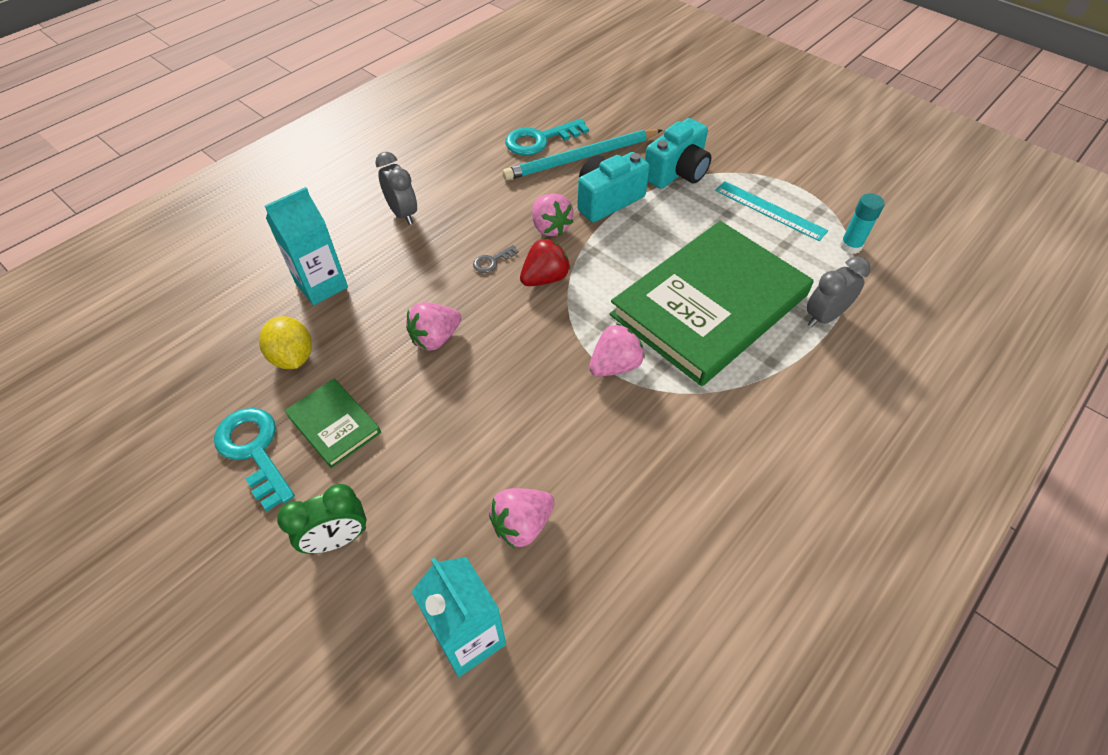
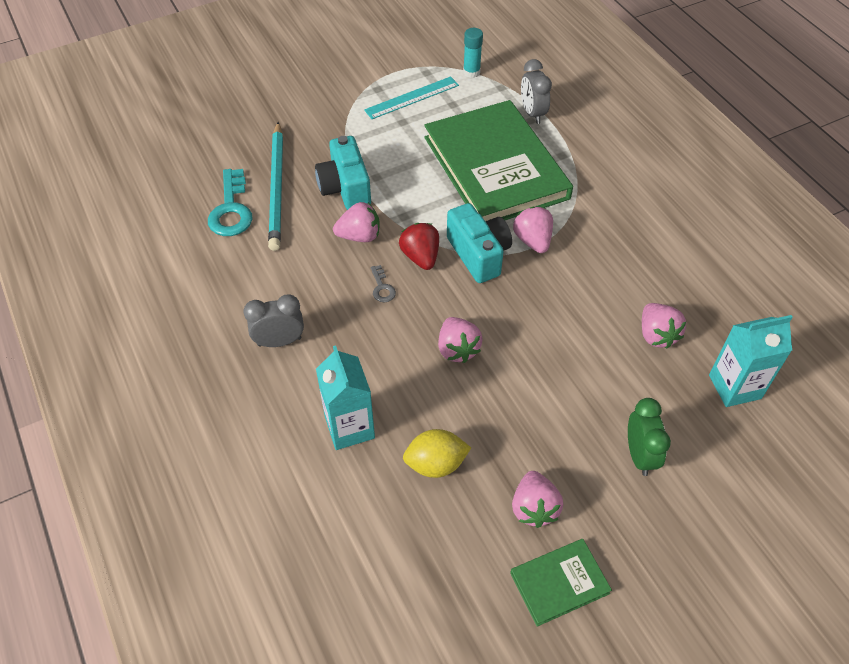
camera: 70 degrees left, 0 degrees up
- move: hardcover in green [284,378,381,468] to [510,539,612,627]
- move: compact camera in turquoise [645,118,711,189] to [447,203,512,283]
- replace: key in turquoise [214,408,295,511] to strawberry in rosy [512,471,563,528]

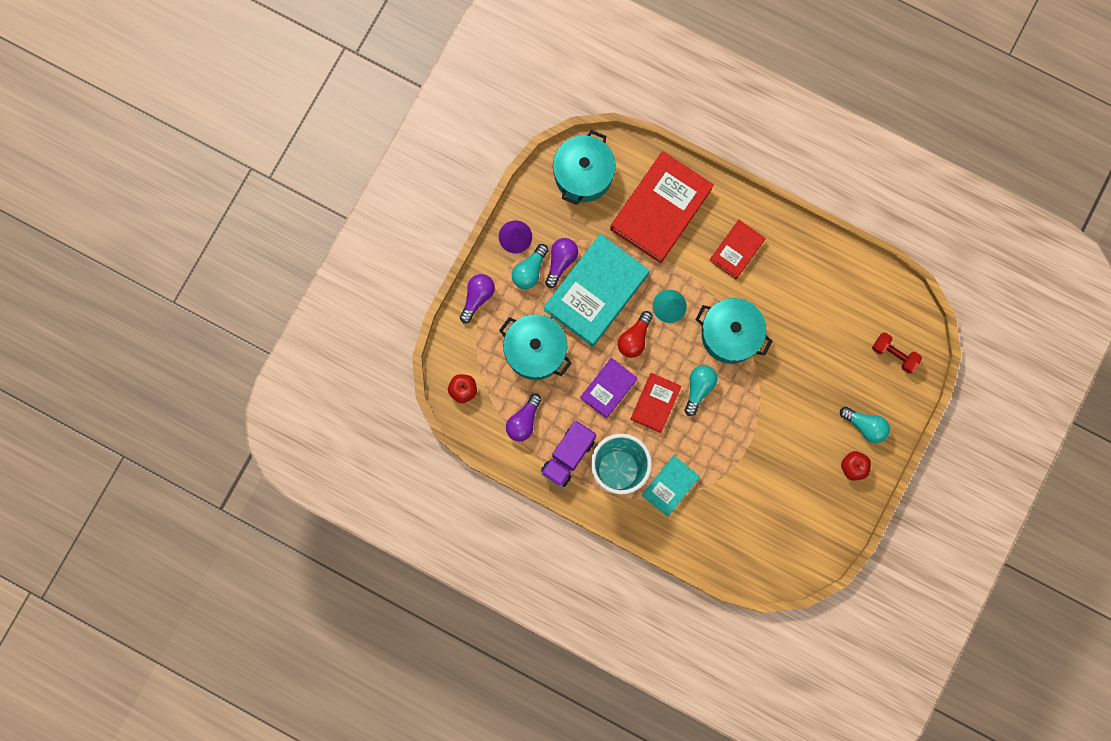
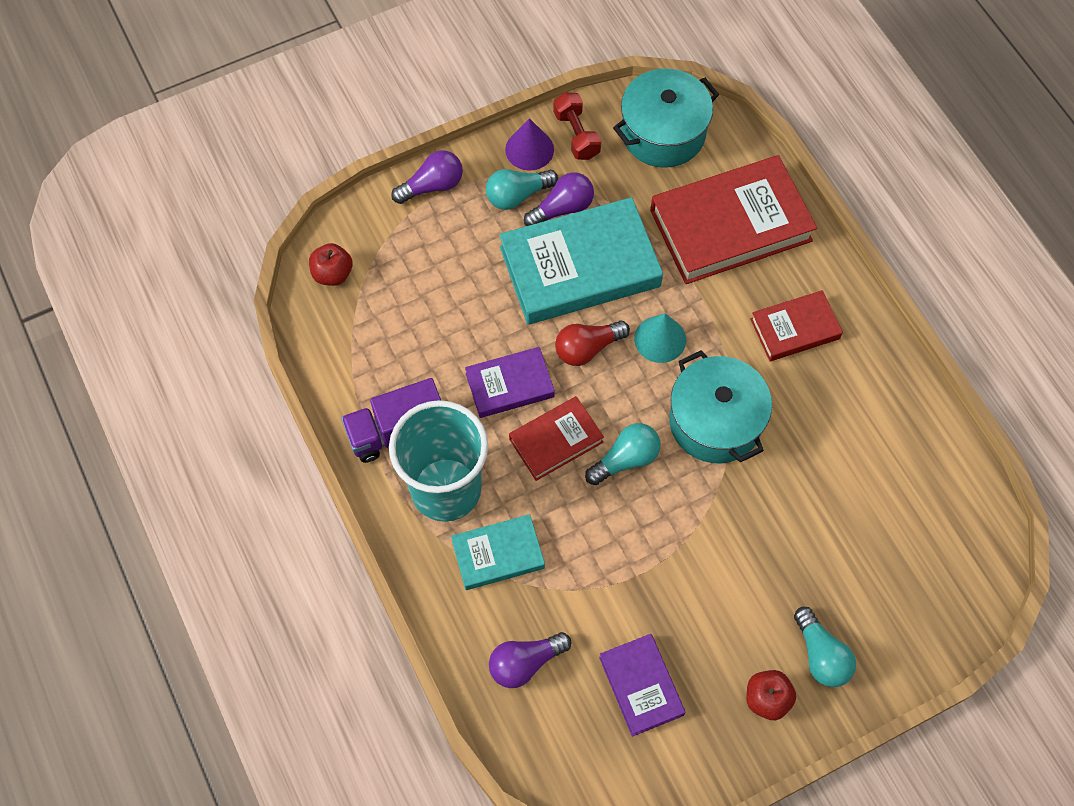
camera: 35 degrees right, 15 degrees down
- delete: pot in turquoise [499,314,572,380]
- insert: hardcover in purple [599,634,685,737]
- move: bulb in purple [506,394,542,441] to [489,632,571,688]
- move: dumbbell in scarlet [872,333,922,373] to [553,92,601,160]

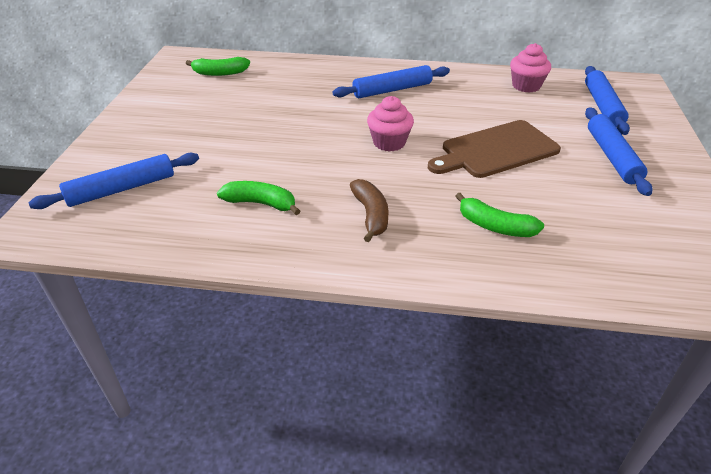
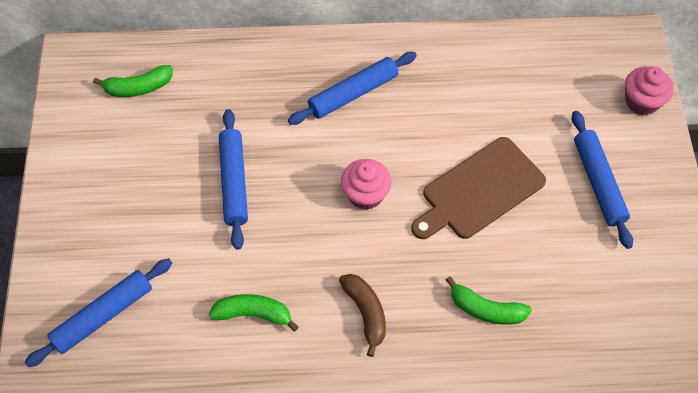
camera: 10 degrees left, 20 degrees up
- move: muffin in rosy [510,43,551,93] to [625,66,674,116]
- move: pastry roller in blue [585,66,630,135] to [219,109,248,250]

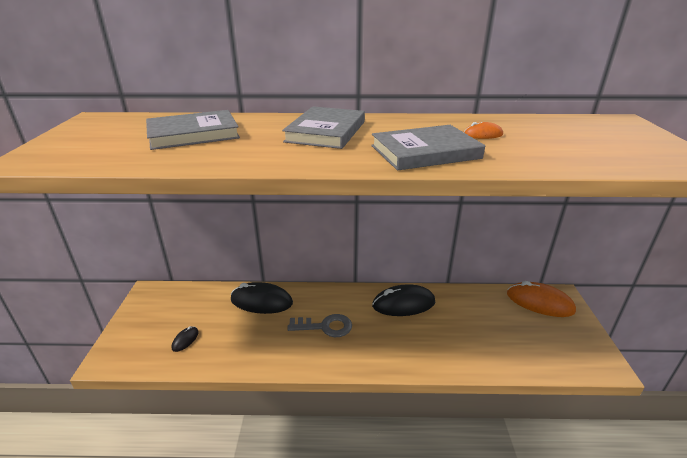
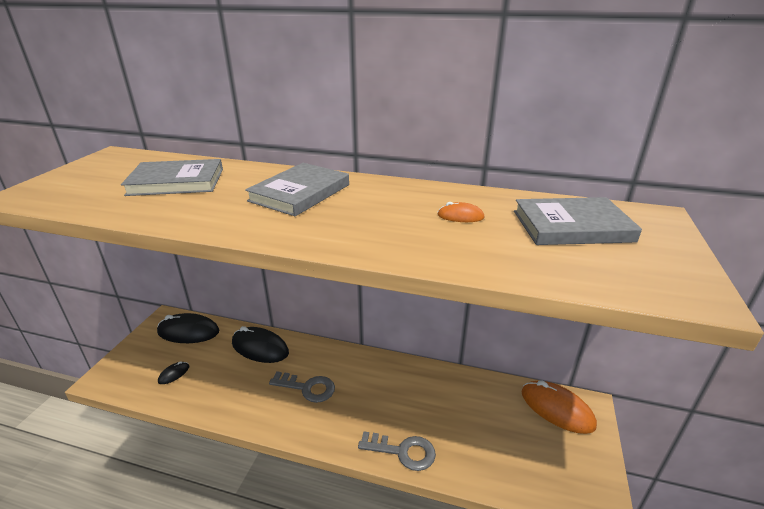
camera: 15 degrees right, 0 degrees up
- insert: key in gray [358,431,436,471]
- move: hardcover in gray [371,125,485,170] to [514,197,642,245]
- move: mouse in black [372,284,435,316] to [157,313,219,343]

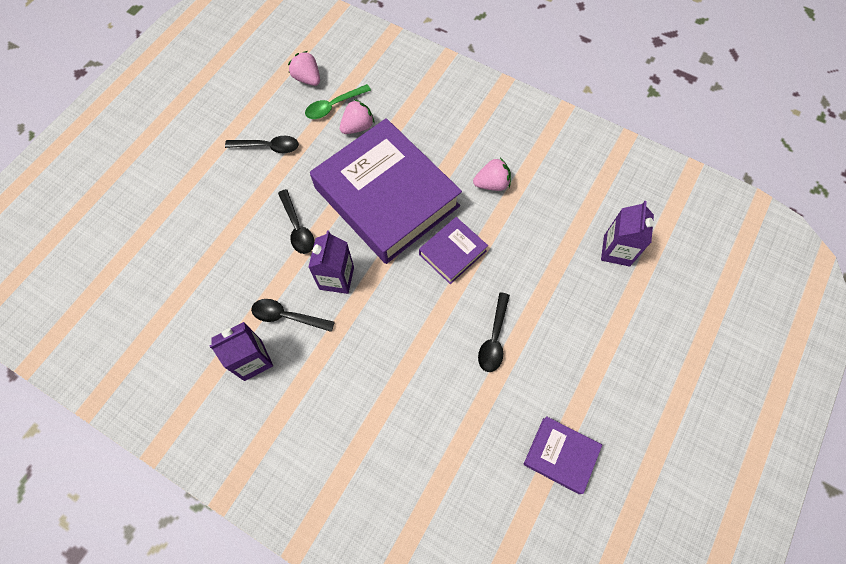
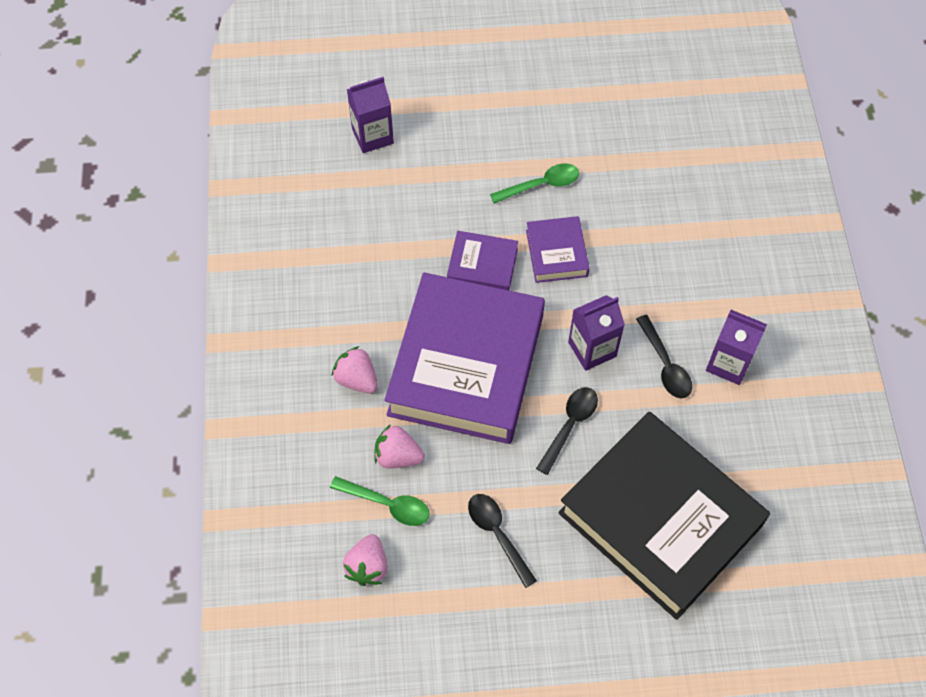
camera: 125 degrees left, 5 degrees down
- insert: hardcover in black [558,412,770,620]
- move: strawberry in rosy [473,158,511,191] to [332,346,378,393]
- move: hardcover in purple [523,416,602,494] to [526,216,590,283]
- recolor: tablespoon in black [478,292,510,372] to tablespoon in green [490,163,579,204]

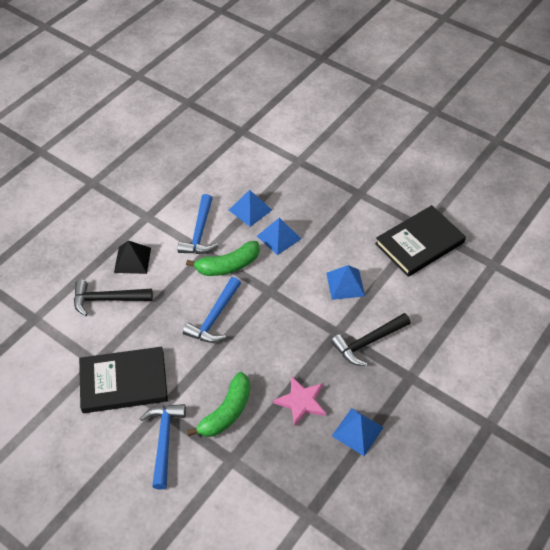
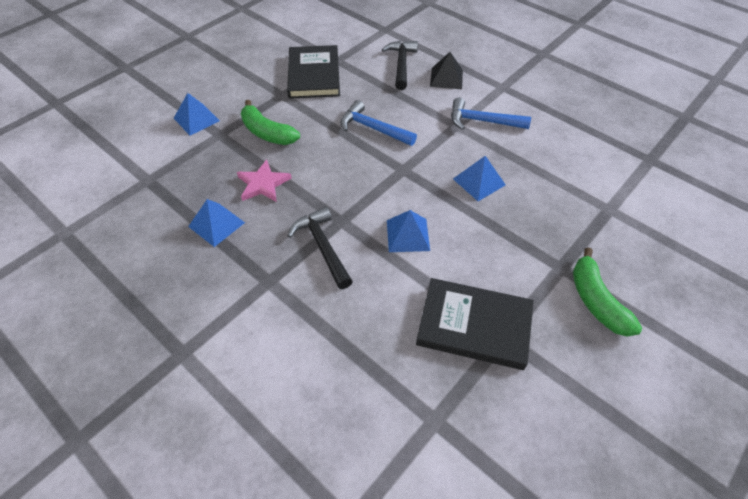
camera: 95 degrees right, 0 degrees up
- delete: claw hammer in blue [140,404,186,489]
- move: banana in green [186,241,260,276] to [573,247,642,337]
- move: pyramid shape in blue [229,190,272,227] to [174,93,220,136]
- rotate: hardcover in black [375,205,466,277] = [416,278,534,370] 45 degrees counterclockwise

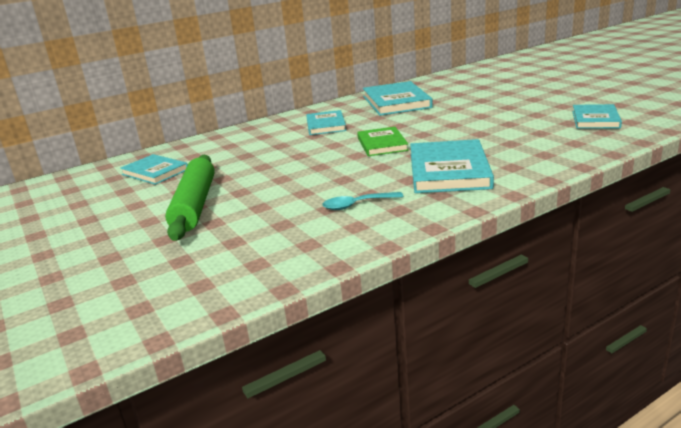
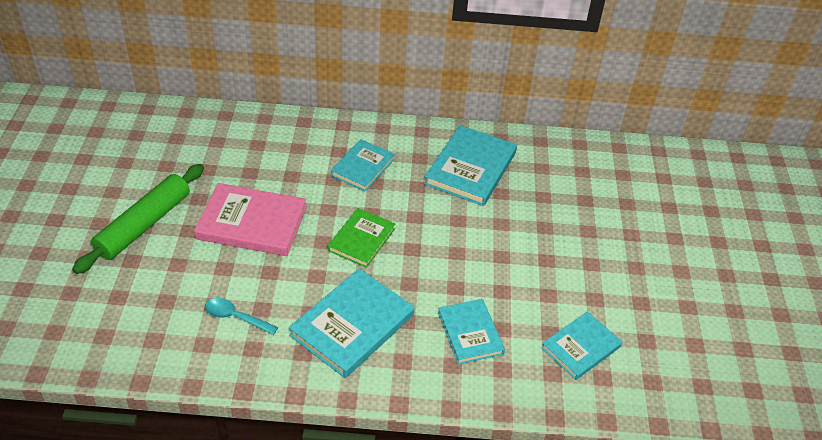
camera: 30 degrees right, 20 degrees up
- insert: hardcover in rosy [194,183,307,256]
- move: hardcover in turquoise [120,154,188,185] to [438,299,505,365]

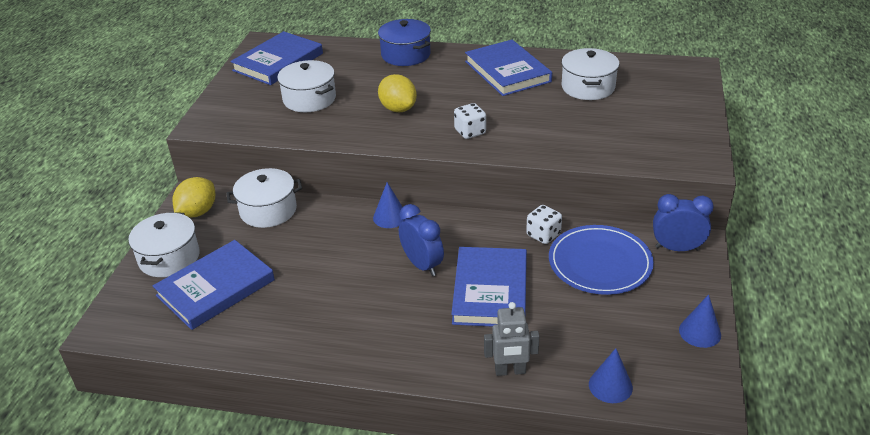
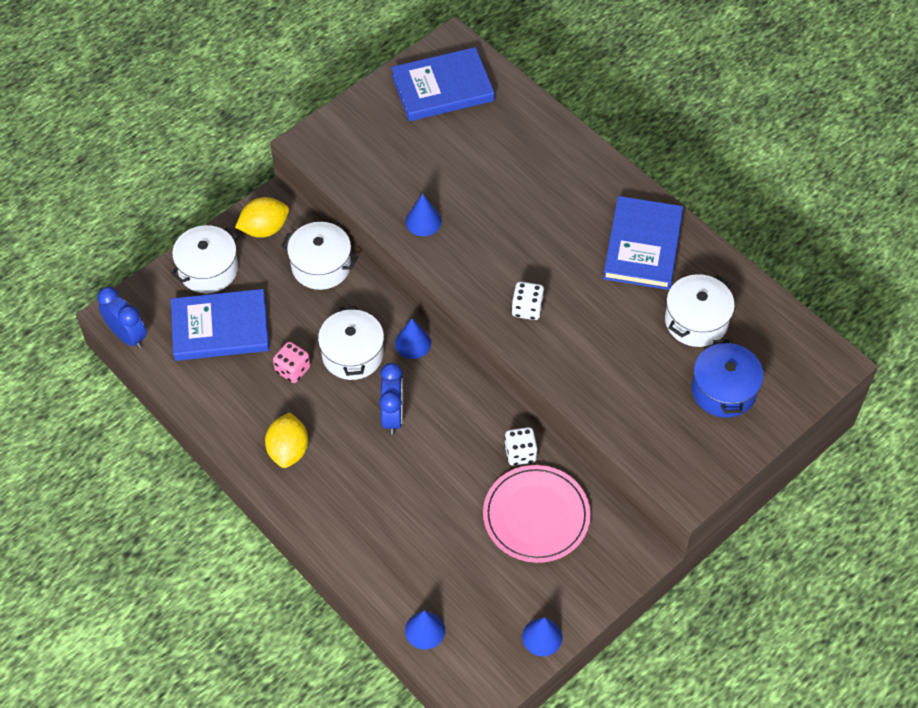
camera: 35 degrees right, 20 degrees up
- delete: hardcover in blue [451,247,527,327]
- delete: toy robot in gray [484,302,539,376]
- insert: die in rosy [273,342,310,383]
- insert: cone shape in blue [405,194,442,236]
- move: pot in snow-white [277,60,336,112] to [318,306,384,380]
- move: pot in blue [378,19,431,66] to [692,339,764,418]
- move: citrus fruit in bright yellow [378,74,417,112] to [265,412,308,468]
- move: alarm clock in blue [653,194,714,251] to [97,287,147,349]
- recolor: plate in blue [549,225,654,295] to plate in rosy [483,465,590,563]

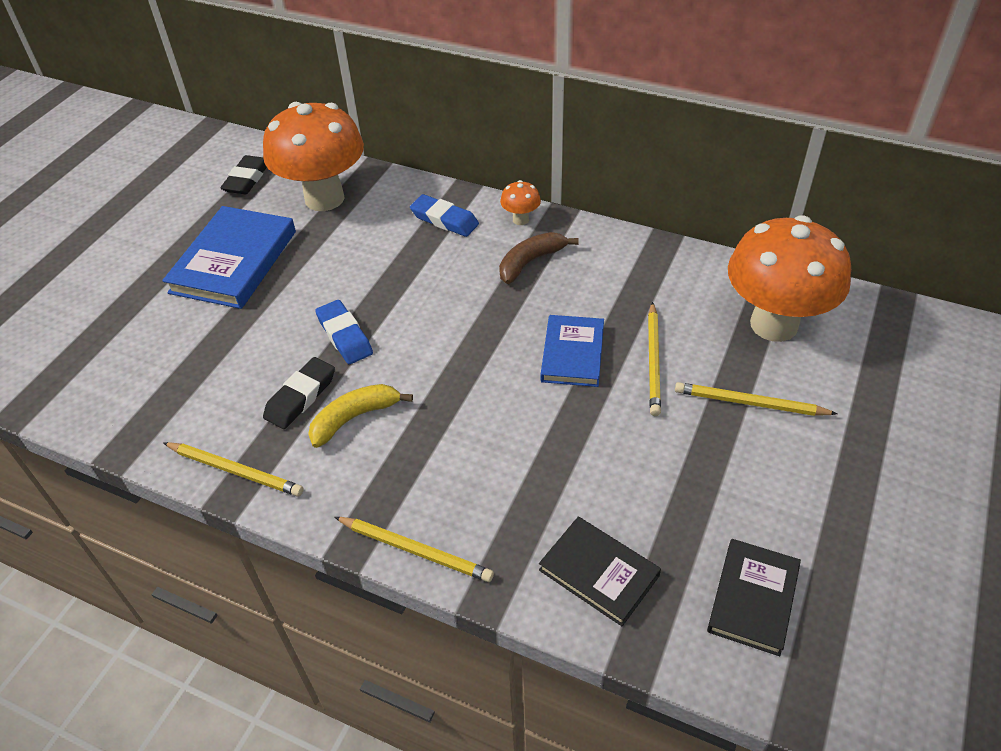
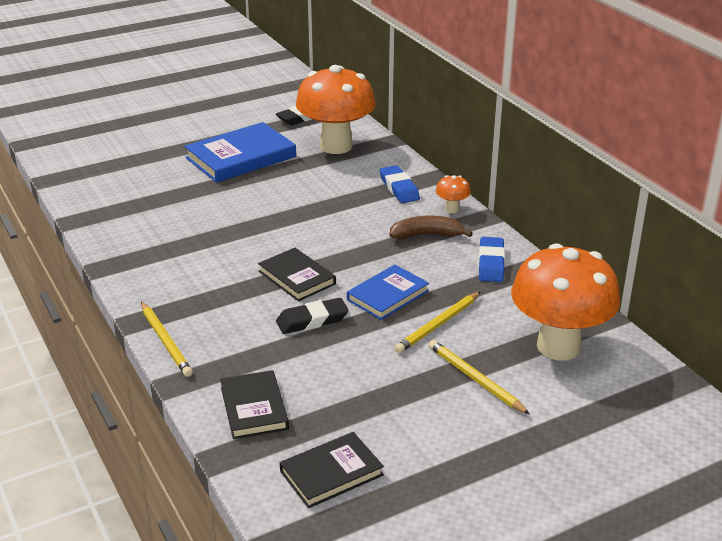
camera: 35 degrees right, 15 degrees down
- delete: pencil in bright yellow [163,442,304,497]
- delete: banana in bright yellow [308,384,413,448]
- insert: hardcover in black [258,248,336,301]
- move: gum eraser in black [263,357,335,429] to [276,298,349,334]
- move: gum eraser in blue [315,300,373,364] to [478,237,505,282]

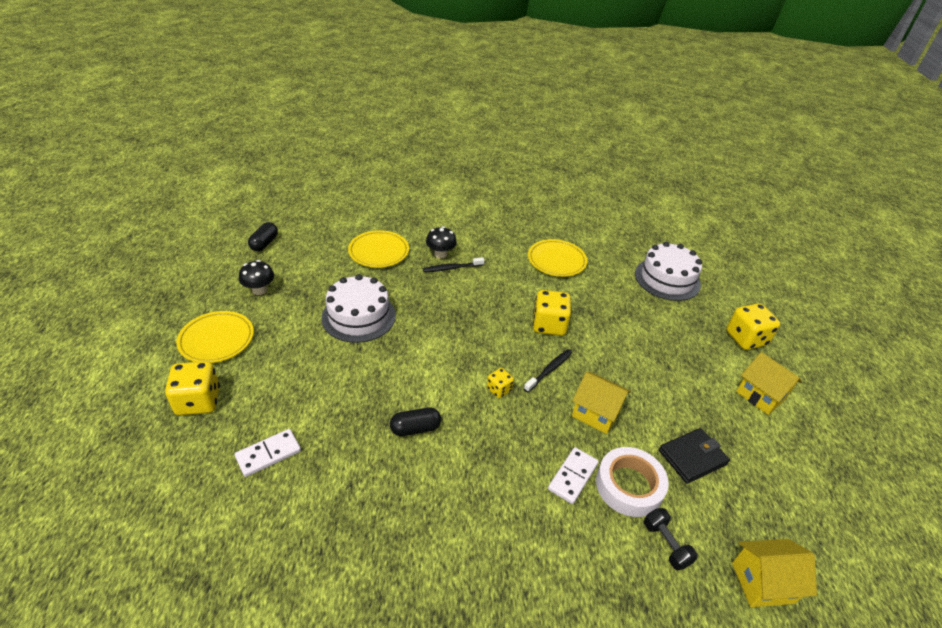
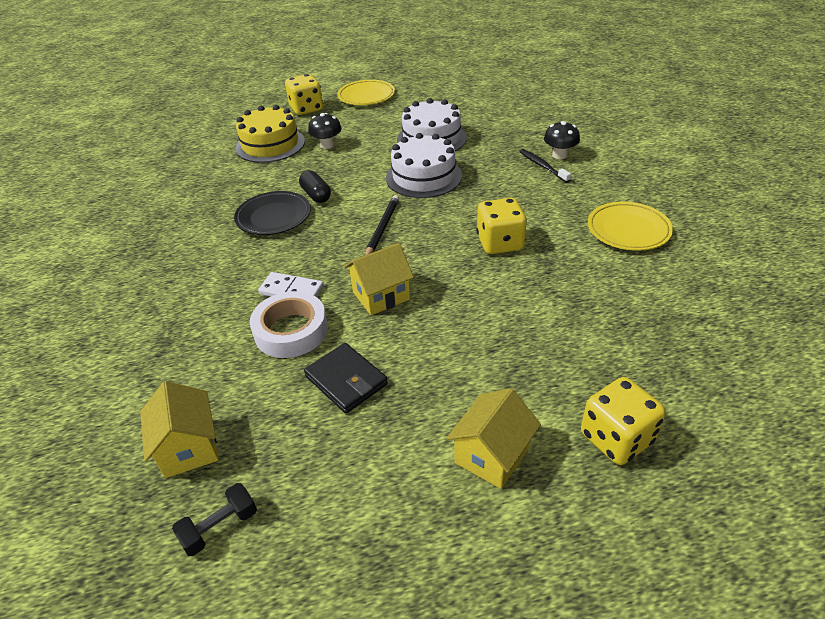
camera: 80 degrees right, 0 degrees up
- delete: pill in black [248,222,278,251]
- delete: plate in bright yellow [348,230,409,268]
- delete: tooth brush in black [524,349,572,392]
- insert: plate in black [234,191,311,235]
- move: fungus in black [239,260,274,295] to [308,113,342,149]
- move: gateau in snow-white [635,242,702,301] to [386,133,462,198]
- move: dumbbell in black [644,508,698,570] to [172,483,257,556]
- replace: domino piece in snow-white [235,429,301,477] to gateau in bright yellow [235,105,305,163]
- replace: die in bright yellow [487,368,514,398] to pencil in black [365,195,399,255]
- rotate: cottage in bright yellow [572,372,631,434] = [344,243,414,315] 45 degrees clockwise

